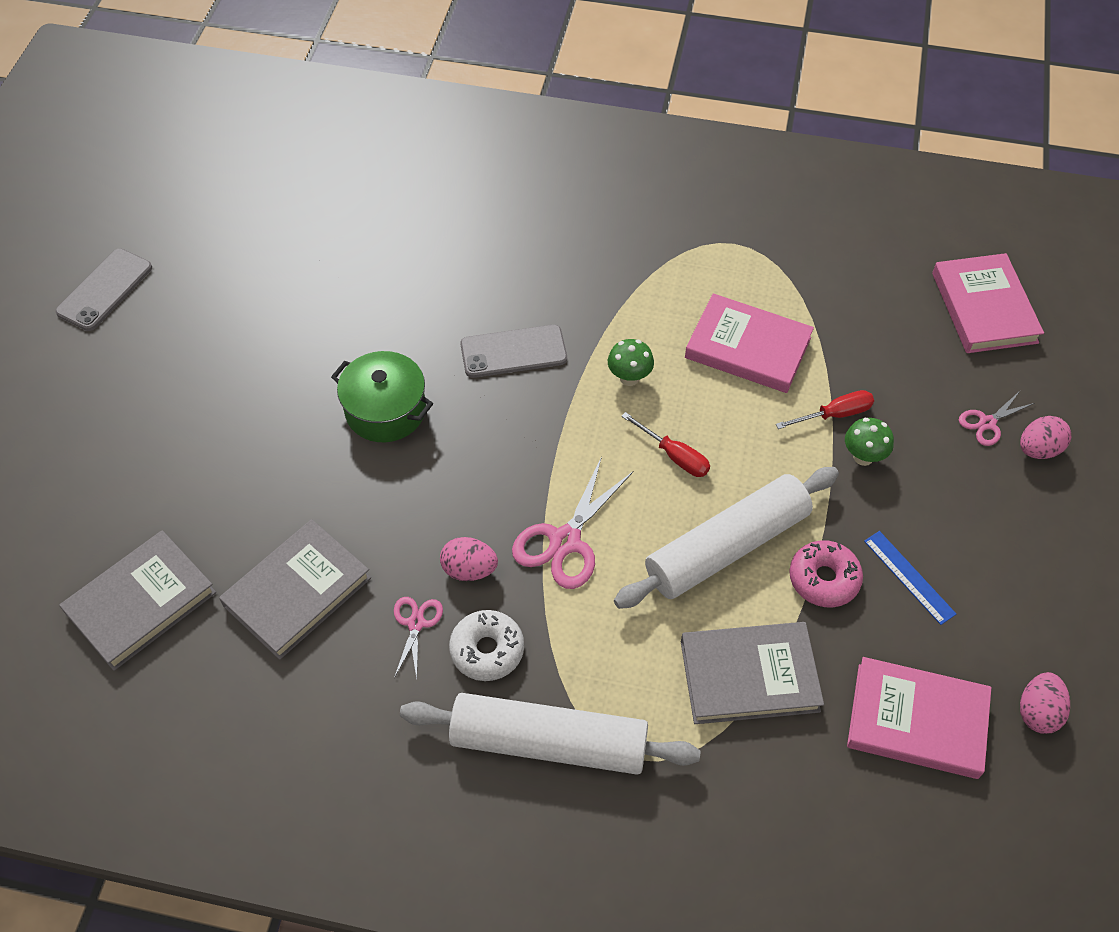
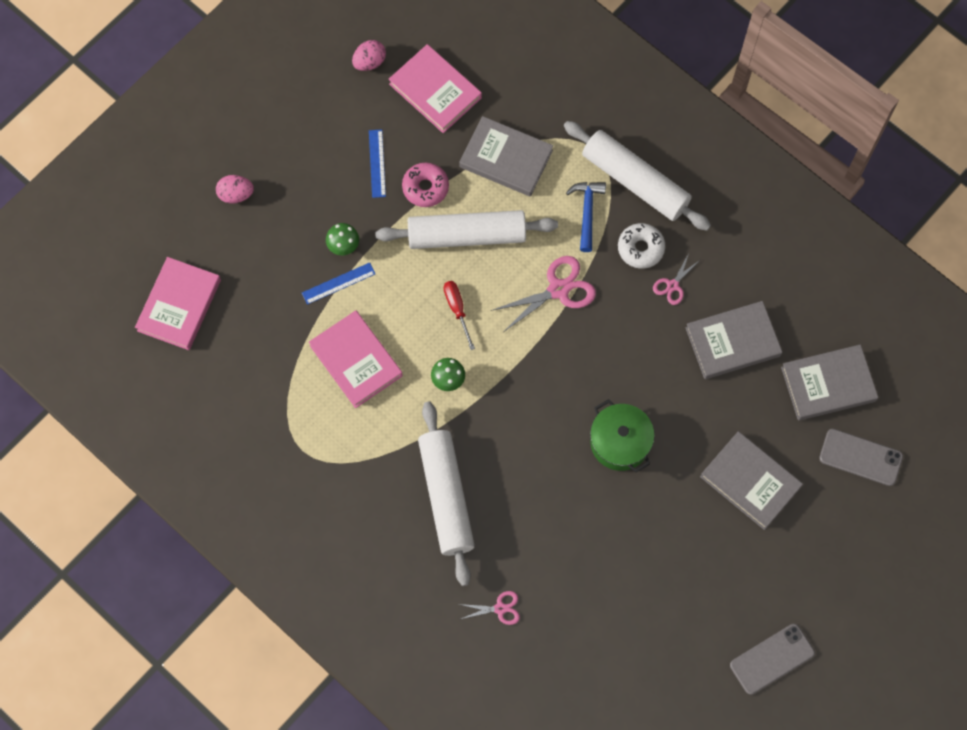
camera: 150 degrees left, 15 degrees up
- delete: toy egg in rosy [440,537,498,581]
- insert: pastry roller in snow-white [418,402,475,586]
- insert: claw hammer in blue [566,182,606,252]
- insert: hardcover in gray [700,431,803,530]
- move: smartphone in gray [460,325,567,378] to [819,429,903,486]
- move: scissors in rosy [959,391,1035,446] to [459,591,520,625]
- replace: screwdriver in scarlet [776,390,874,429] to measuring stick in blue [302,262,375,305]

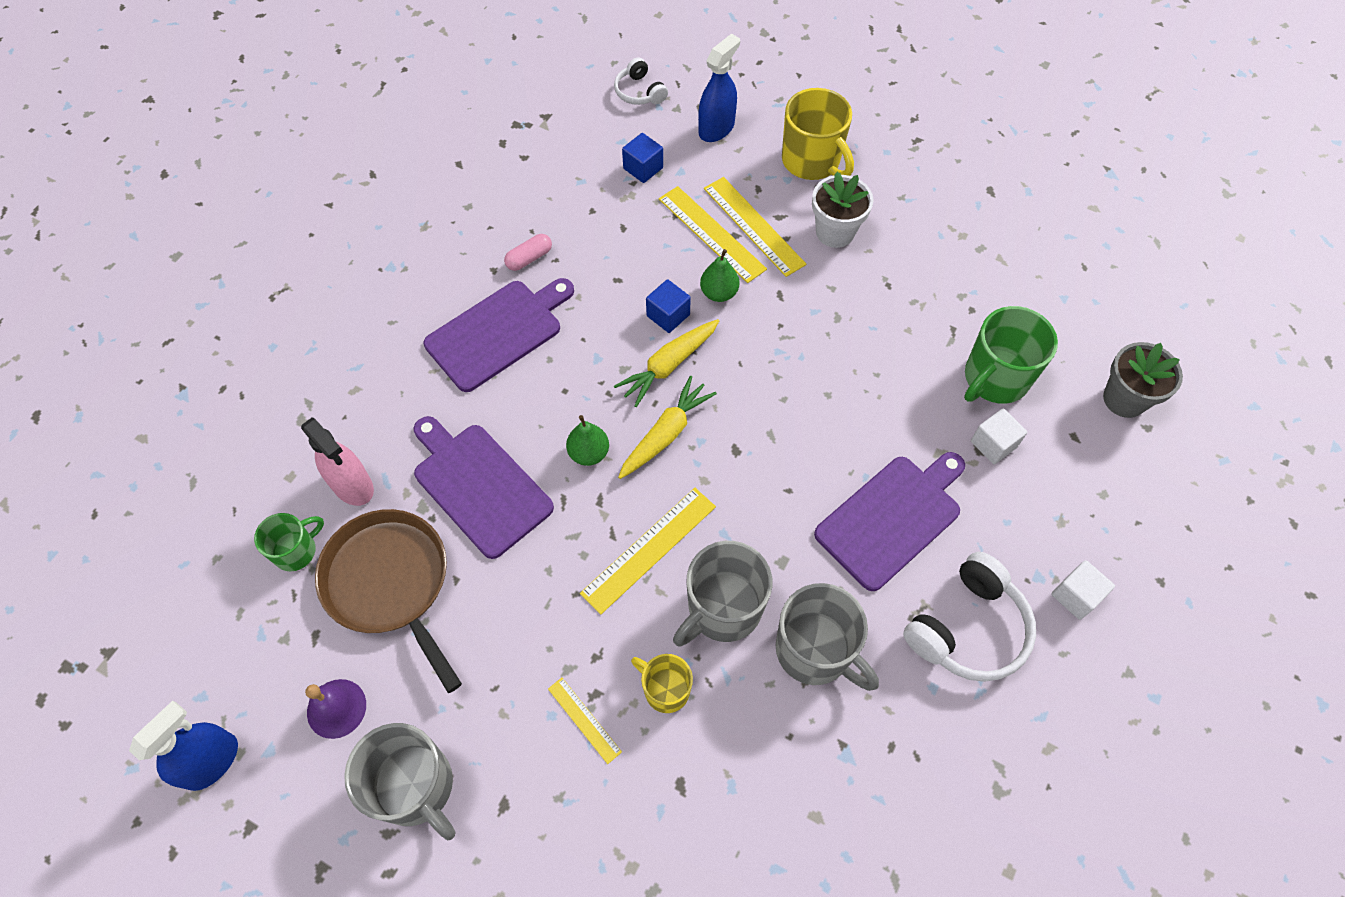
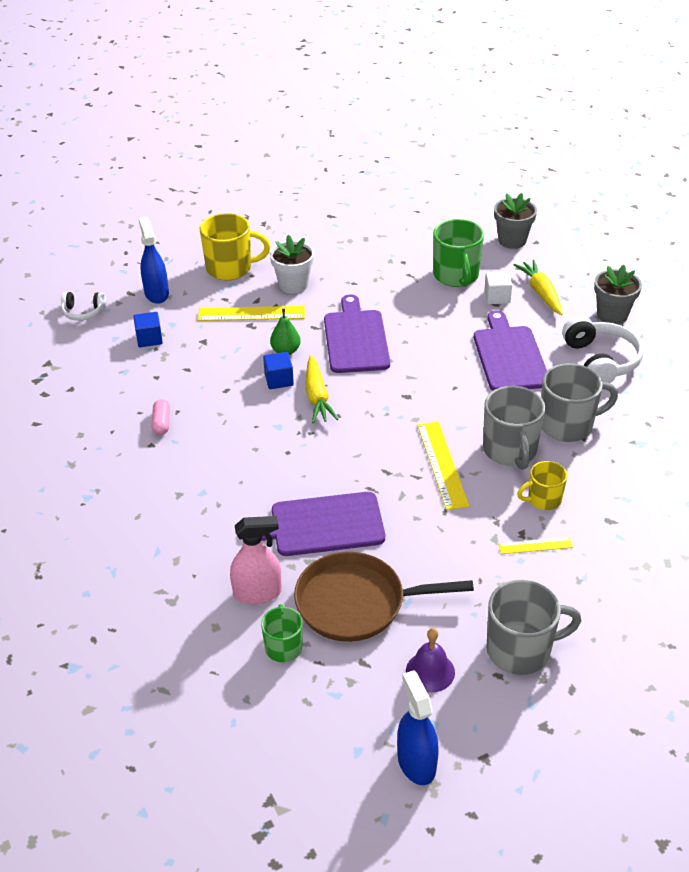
camera: 55 degrees left, 20 degrees down
- delete: pear fruit in green [566,415,609,466]
- delete: measuring stick in bright yellow [659,186,767,283]
- move: chopping board in purple [424,278,574,392] to [324,294,390,373]
- move: toy carrot in bright yellow [618,376,717,479] to [514,260,563,315]
- replace: block in snow-white [1051,560,1115,620] to flower pot in gray [594,265,642,324]

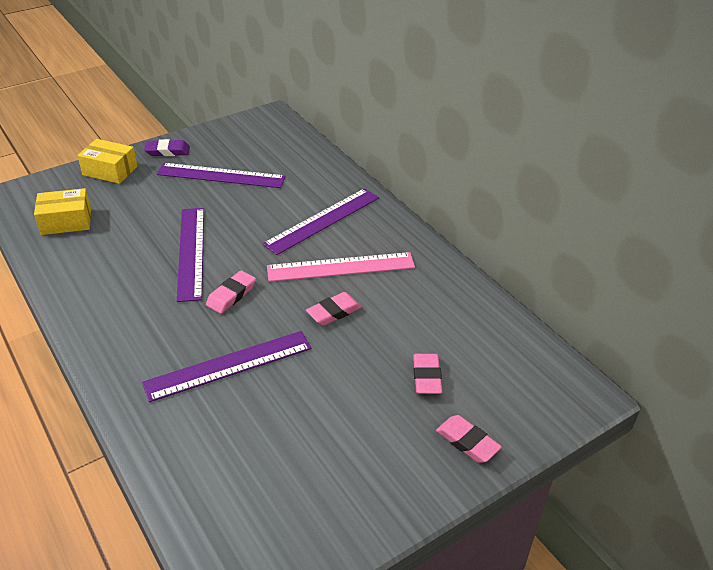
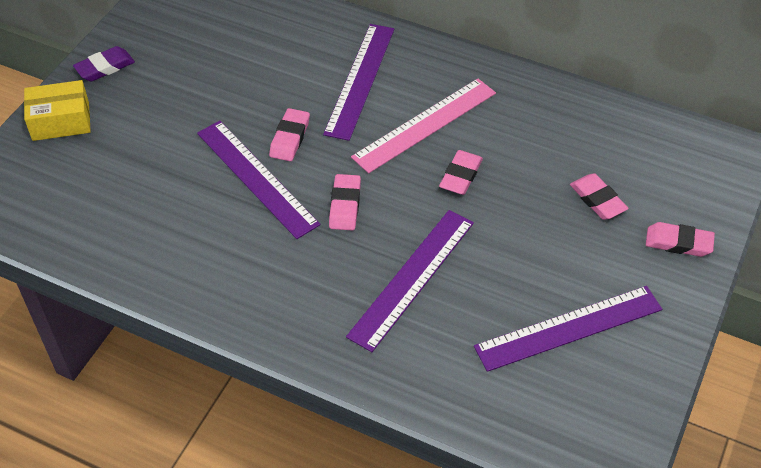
camera: 30 degrees left, 10 degrees up
- delete: box in bright yellow [34,188,91,235]
- insert: gum eraser in rosy [269,108,310,161]
- move: measuring stick in purple [156,163,286,188] to [474,286,662,372]

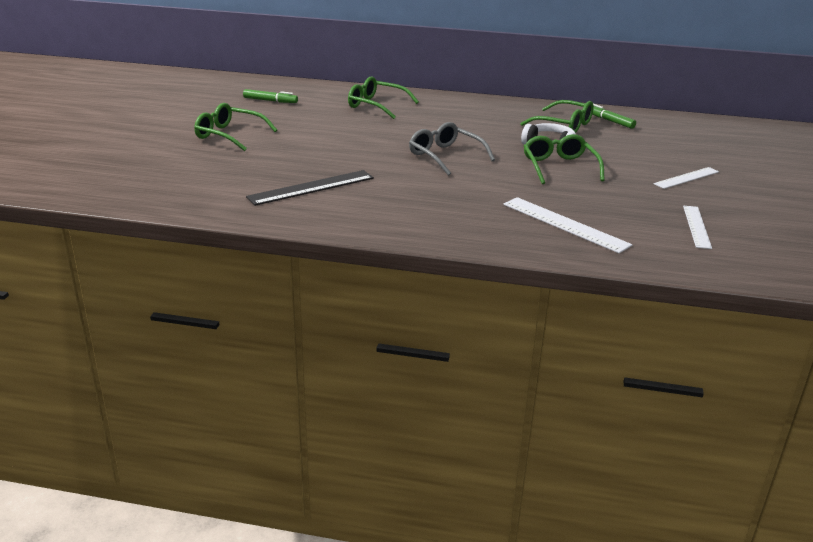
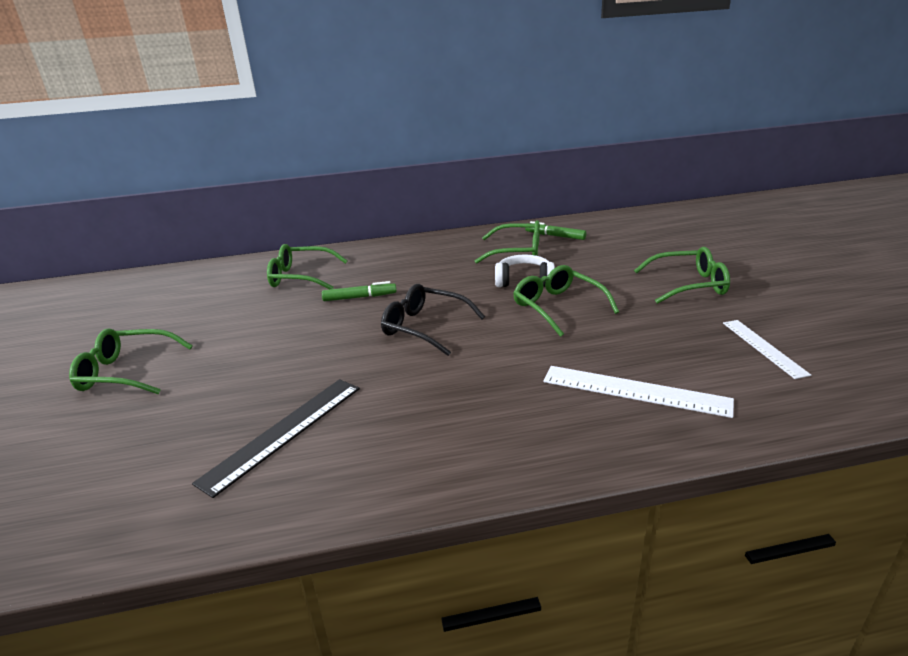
camera: 20 degrees left, 0 degrees up
- move: felt pen in green [243,89,298,103] to [322,281,397,301]
- replace: measuring stick in snow-white [654,167,719,189] to eyeglasses in green [634,247,730,304]
- recolor: eyeglasses in gray [409,122,495,176] to eyeglasses in black [381,284,485,356]

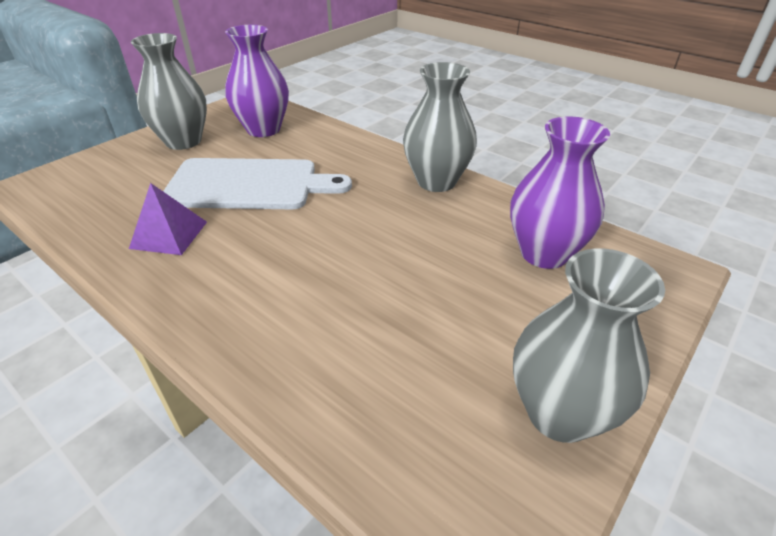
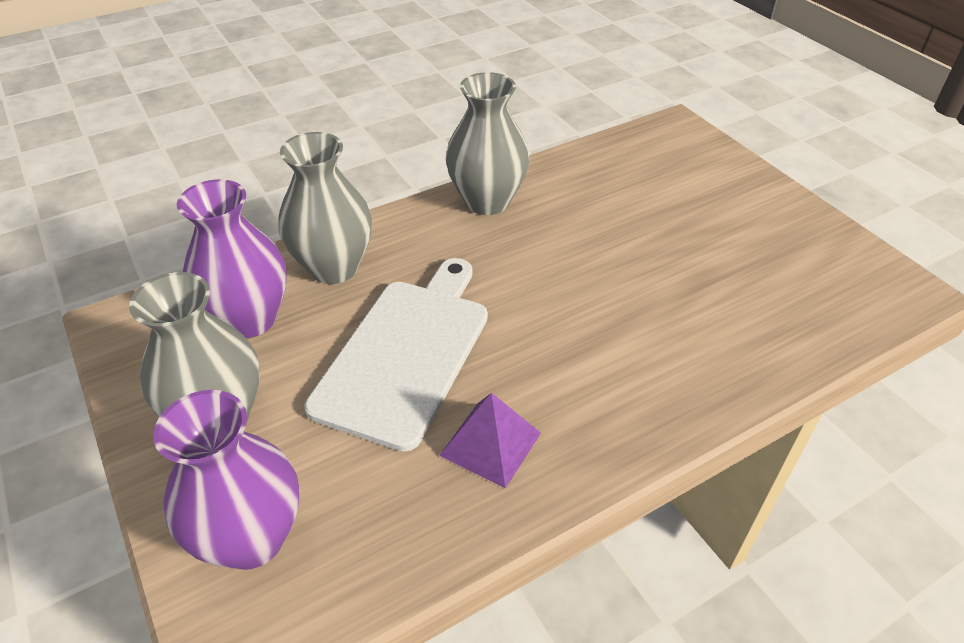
camera: 70 degrees left, 5 degrees up
- move: tall vase in purple [510,117,610,269] to [153,390,299,570]
- move: tall vase in gray [513,248,665,443] to [278,132,372,284]

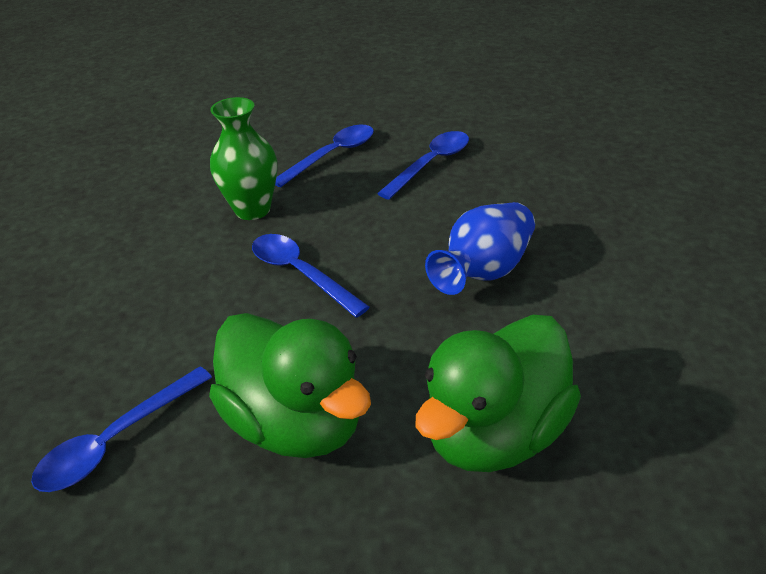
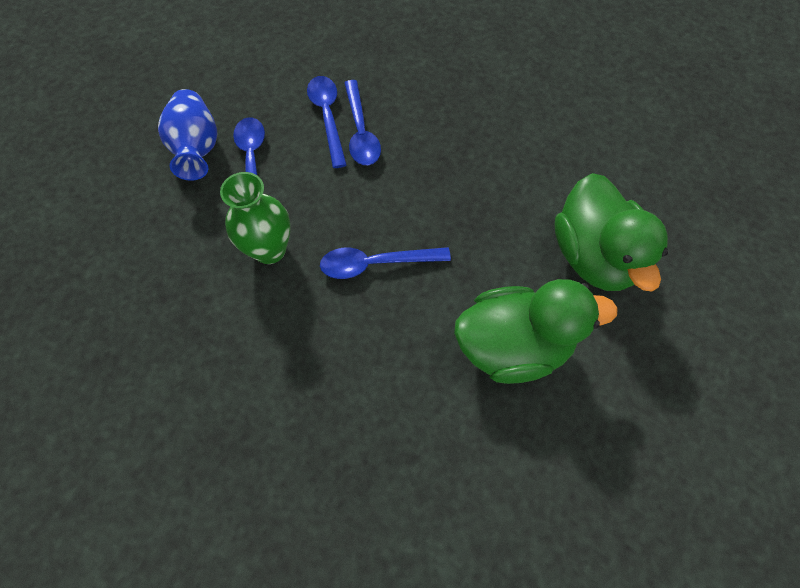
camera: 55 degrees left, 25 degrees up
- move: tablespoon in blue [31,366,212,492] to [344,80,381,165]
- move: tall vase in blue [425,202,535,295] to [158,89,217,181]

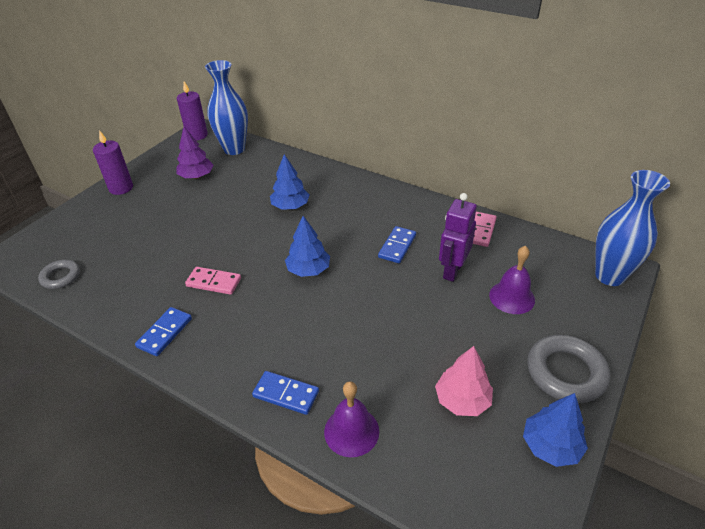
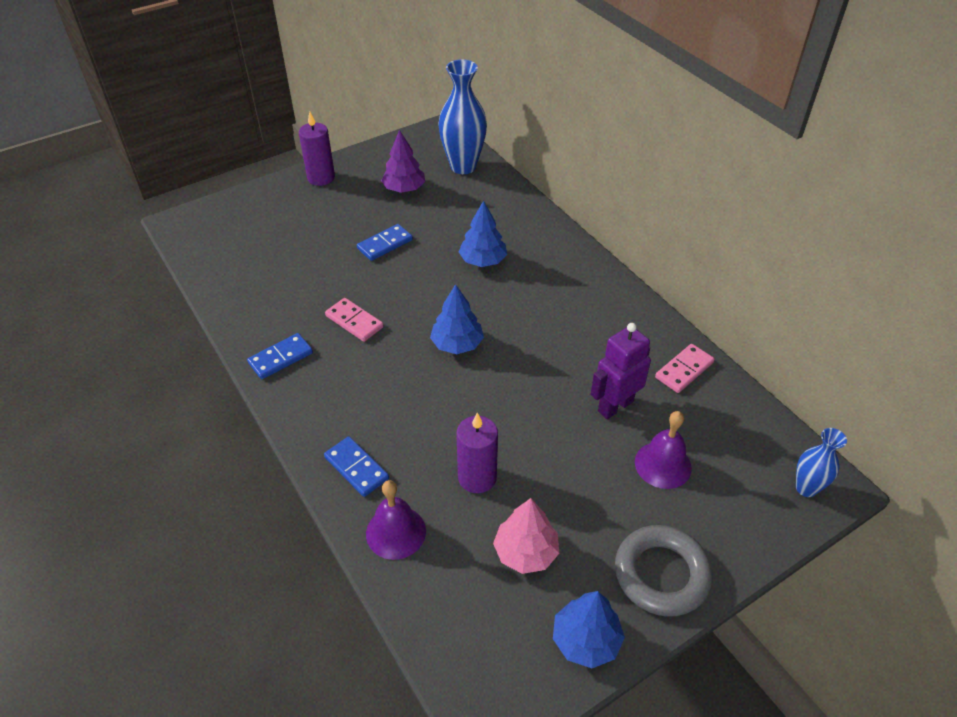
camera: 25 degrees right, 5 degrees up
- delete: hoop in gray [38,260,80,289]
- move: wax candle in purple [177,81,208,141] to [456,413,498,493]
- move: domino piece in blue [378,226,416,263] to [357,224,413,261]
- resize: tall vase in blue [595,170,670,286] = [796,428,847,497] x0.56

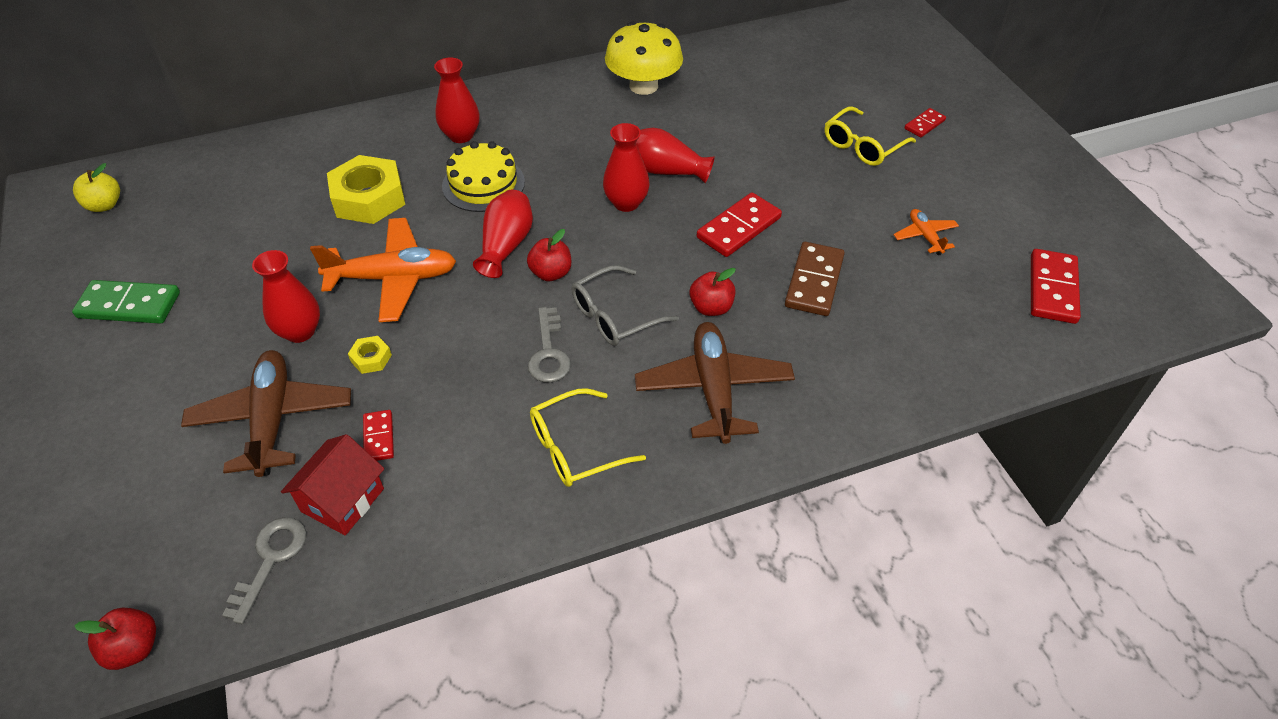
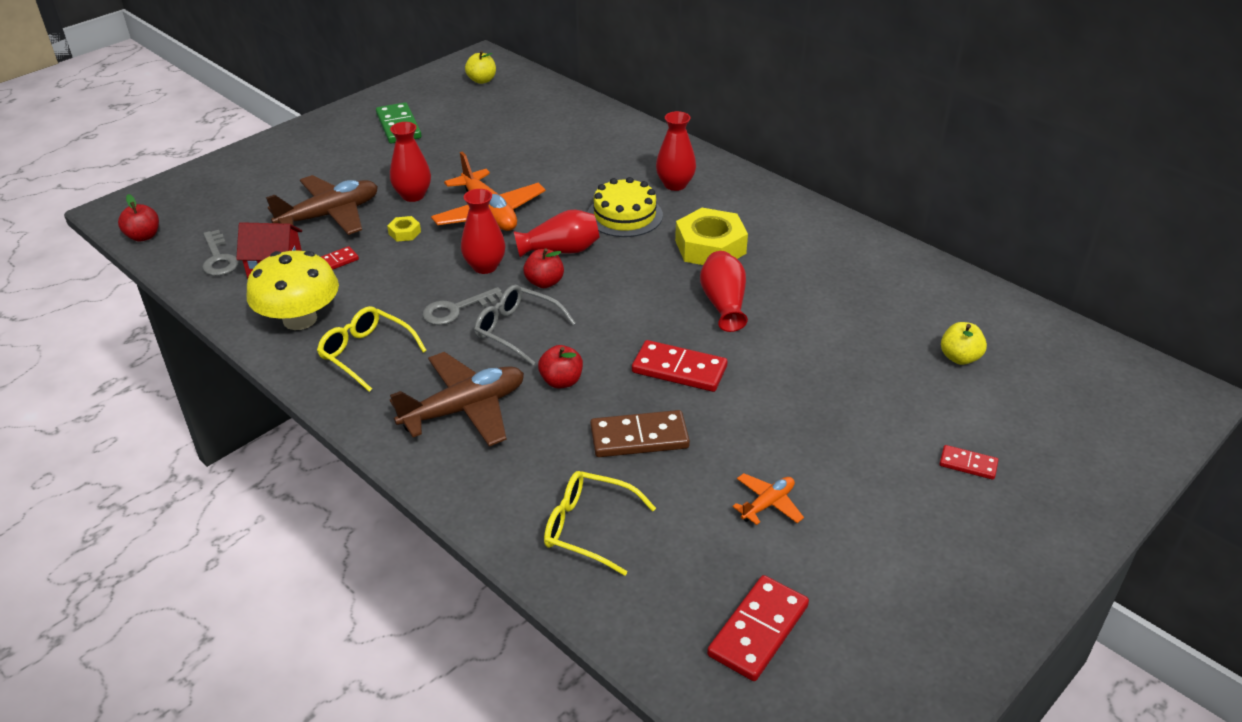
camera: 65 degrees right, 10 degrees down
- insert: apple in bright yellow [941,322,987,365]
- move: hex nut in bright yellow [327,155,405,224] to [675,208,748,265]
- move: tall vase in scarlet [603,123,649,212] to [461,189,506,274]
- move: fungus in bright yellow [605,22,683,95] to [246,250,339,330]
- move: eyeglasses in bright yellow [825,106,916,166] to [544,471,656,576]
- rotate: key in gray [222,517,307,624] = [202,230,239,276] 75 degrees clockwise
- rotate: domino piece in scarlet [1031,249,1081,324] = [707,575,809,681] 45 degrees counterclockwise

